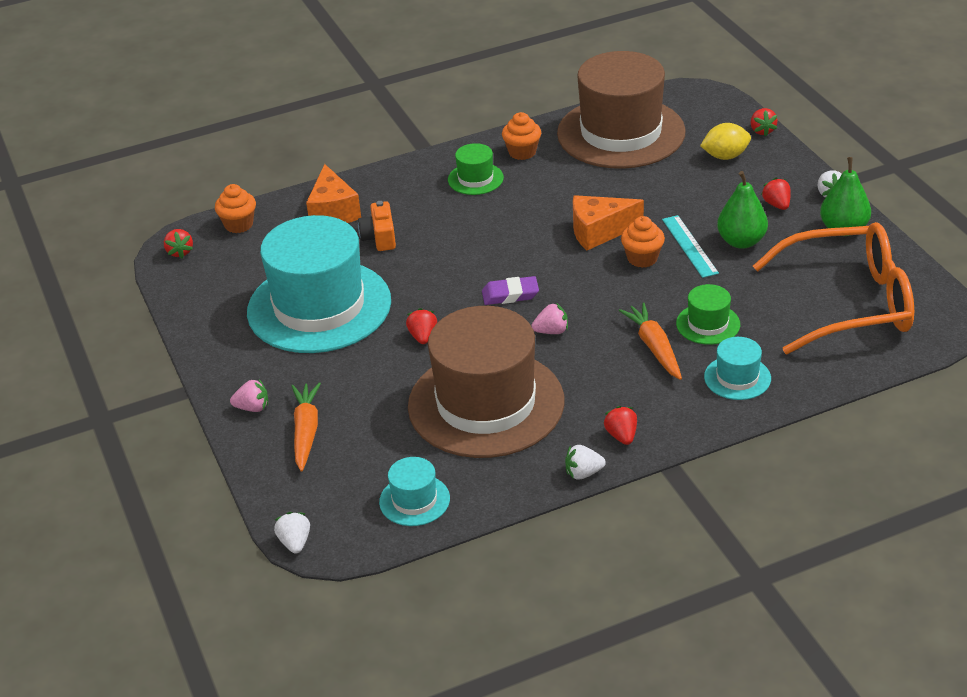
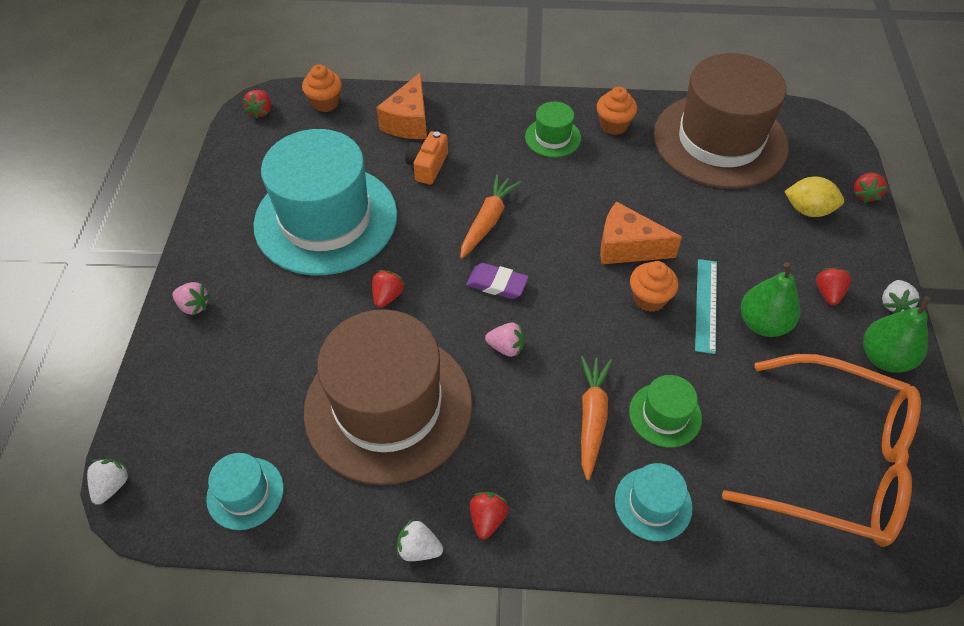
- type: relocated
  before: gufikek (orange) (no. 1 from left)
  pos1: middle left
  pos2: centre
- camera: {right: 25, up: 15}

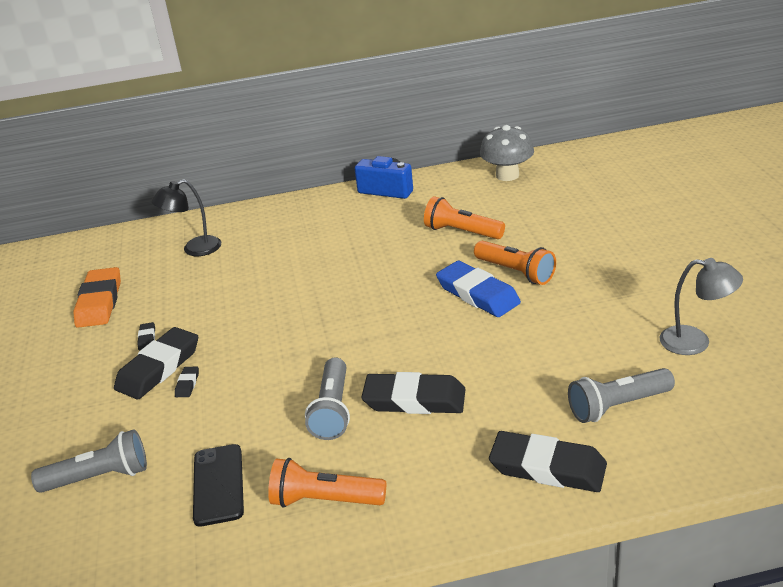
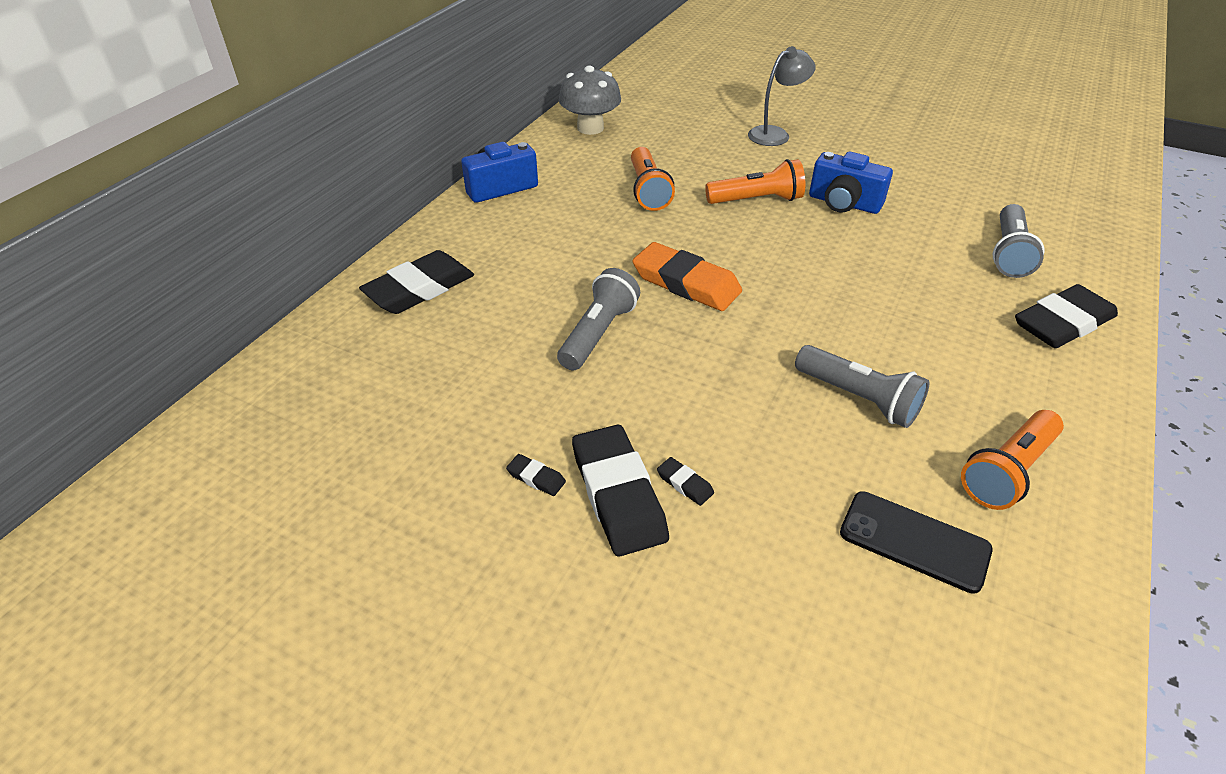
- type: relocated
  before: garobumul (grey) (no. 1 from left)
  pos1: bottom left
  pos2: centre
- type: relocated
  before: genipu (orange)
  pos1: middle left
  pos2: centre
- type: missing
  before: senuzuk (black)
  pos1: middle left
- type: relocated
  before: genipu (black) (no. 4 from left in the first image)
  after: genipu (black) (no. 1 from left)
  pos1: bottom centre
  pos2: centre
- type: spun
  before: garobumul (orange) (no. 2 from left in the first image)
  pos1: centre
  pos2: top centre
  turn: -75
- type: missing
  before: genipu (blue)
  pos1: centre
- type: relocated
  before: senuzuk (grey)
  pos1: middle right
  pos2: top centre
- type: appeared
  after: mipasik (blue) (no. 2 from left)
  pos2: top right
- camera: {right: -55, up: 10}

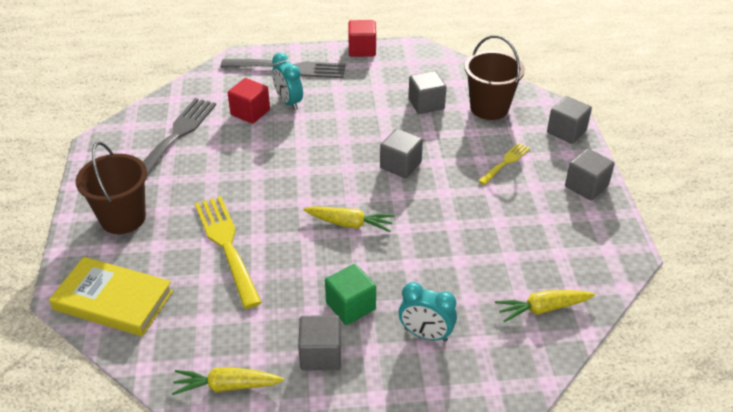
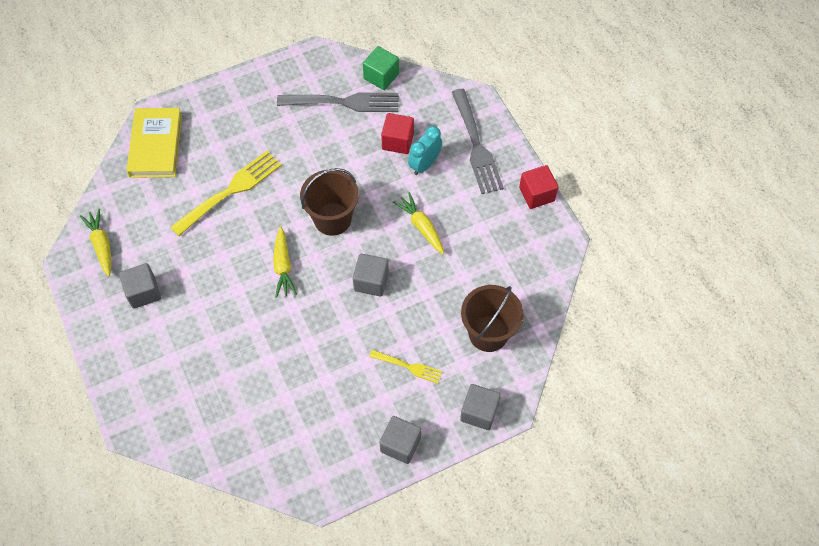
- type: relocated
  before: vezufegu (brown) (no. 1 from left)
  pos1: middle left
  pos2: centre
- type: relocated
  before: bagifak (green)
  pos1: bottom centre
  pos2: top centre
- type: missing
  before: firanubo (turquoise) (no. 2 from left)
  pos1: bottom centre
- type: missing
  before: bagifak (grey) (no. 3 from left)
  pos1: top centre
- type: relocated
  before: gufikek (yellow) (no. 3 from left)
  pos1: bottom right
  pos2: centre
- camera: {right: 70, up: 20}

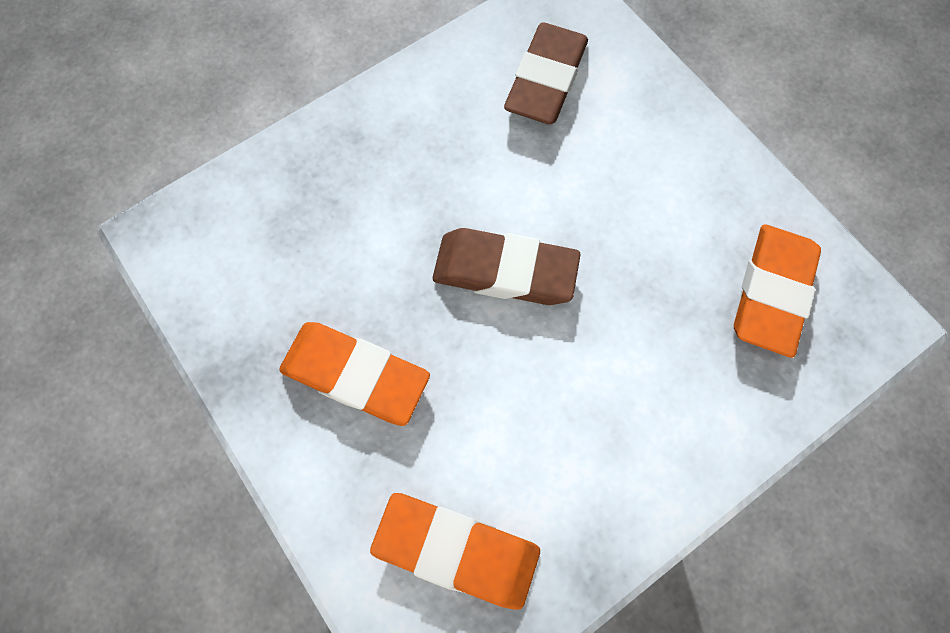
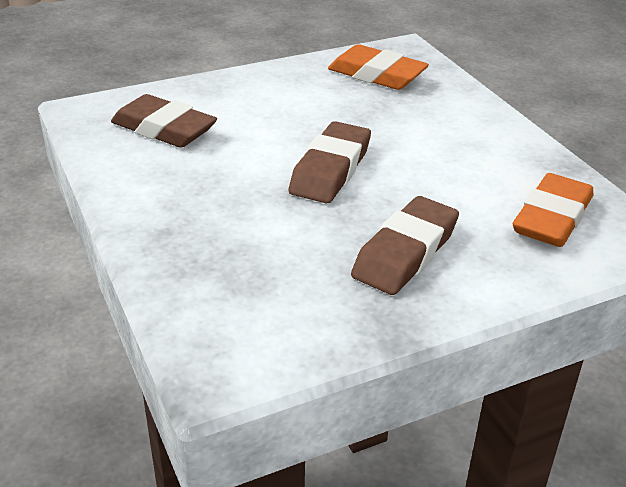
- type: colour
  before: genipu (orange) (no. 1 from left)
  after: genipu (brown) (no. 3 from left)
  pos1: centre
  pos2: centre
- camera: {right: -80, up: -35}

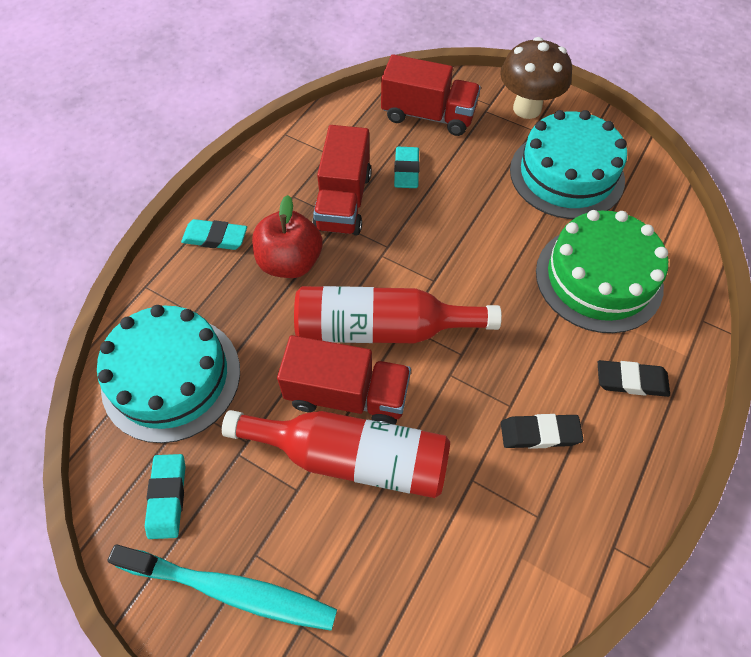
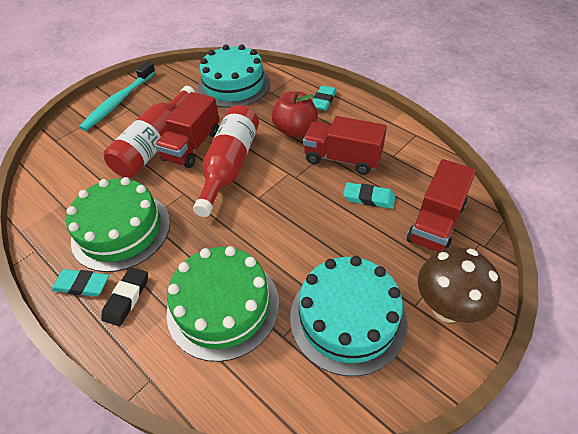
- type: relocated
  before: genipu (turquoise) (no. 1 from left)
  pos1: bottom left
  pos2: middle left
- type: exchanged
  before: genipu (black) (no. 1 from left)
  after: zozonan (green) (no. 1 from left)
  pos1: middle right
  pos2: middle left
- camera: {right: 105, up: -10}

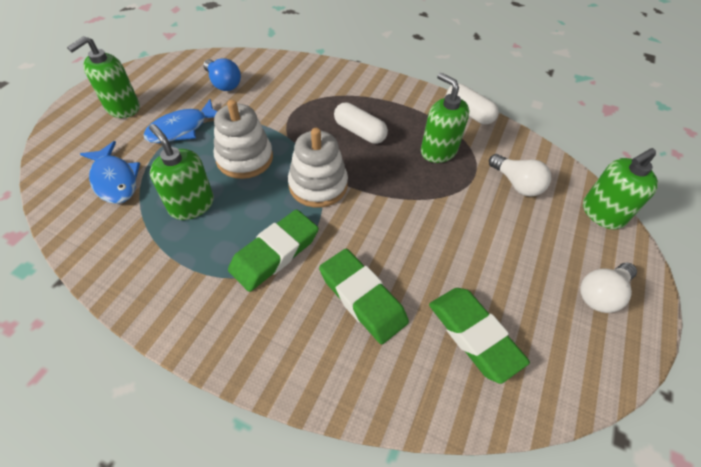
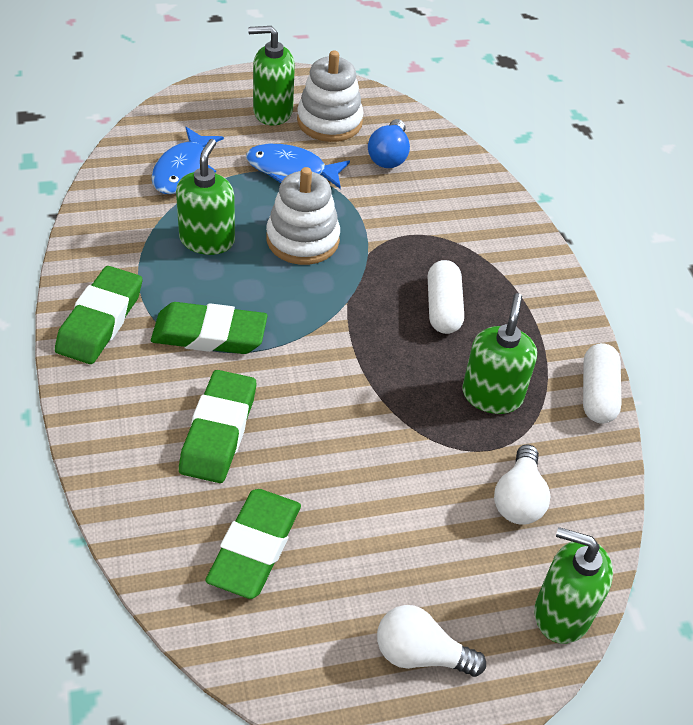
- type: relocated
  before: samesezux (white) (no. 2 from left)
  pos1: centre
  pos2: top centre
- type: appeared
  after: genipu (green) (no. 1 from left)
  pos2: middle left
- camera: {right: 50, up: -5}

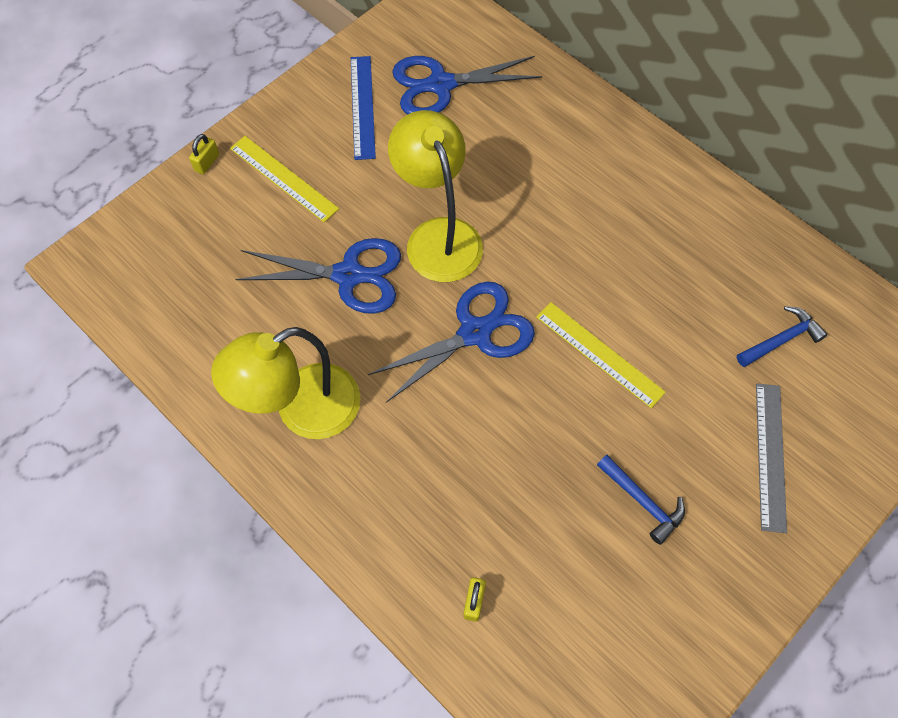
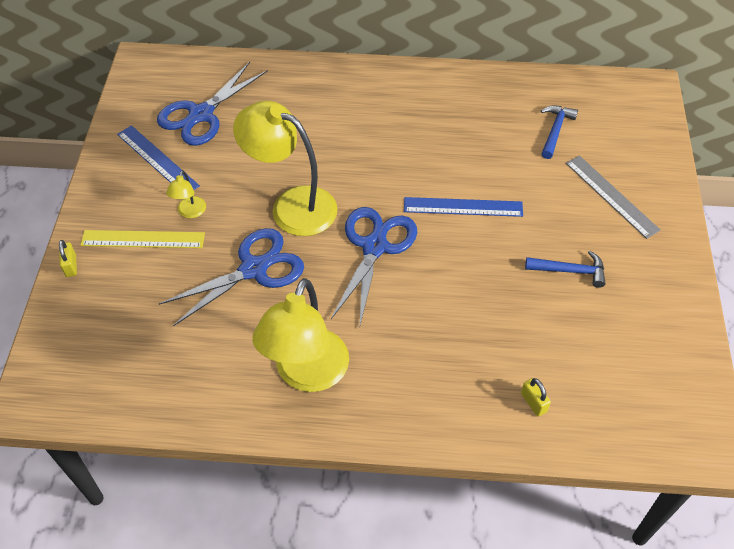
- type: colour
  before: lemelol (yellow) (no. 2 from left)
  after: lemelol (blue) (no. 2 from left)
  pos1: middle right
  pos2: centre
- type: appeared
  after: senuzuk (yellow) (no. 1 from left)
  pos2: middle left
- camera: {right: -40, up: -10}

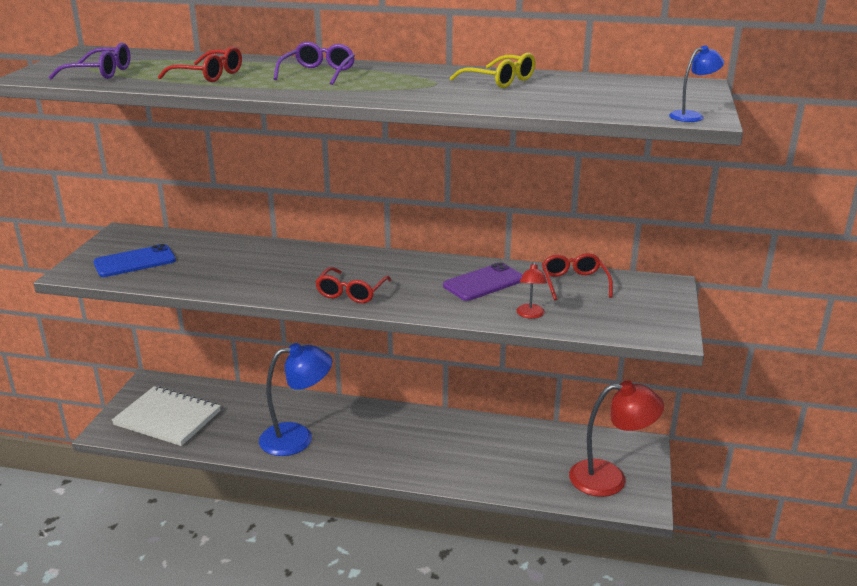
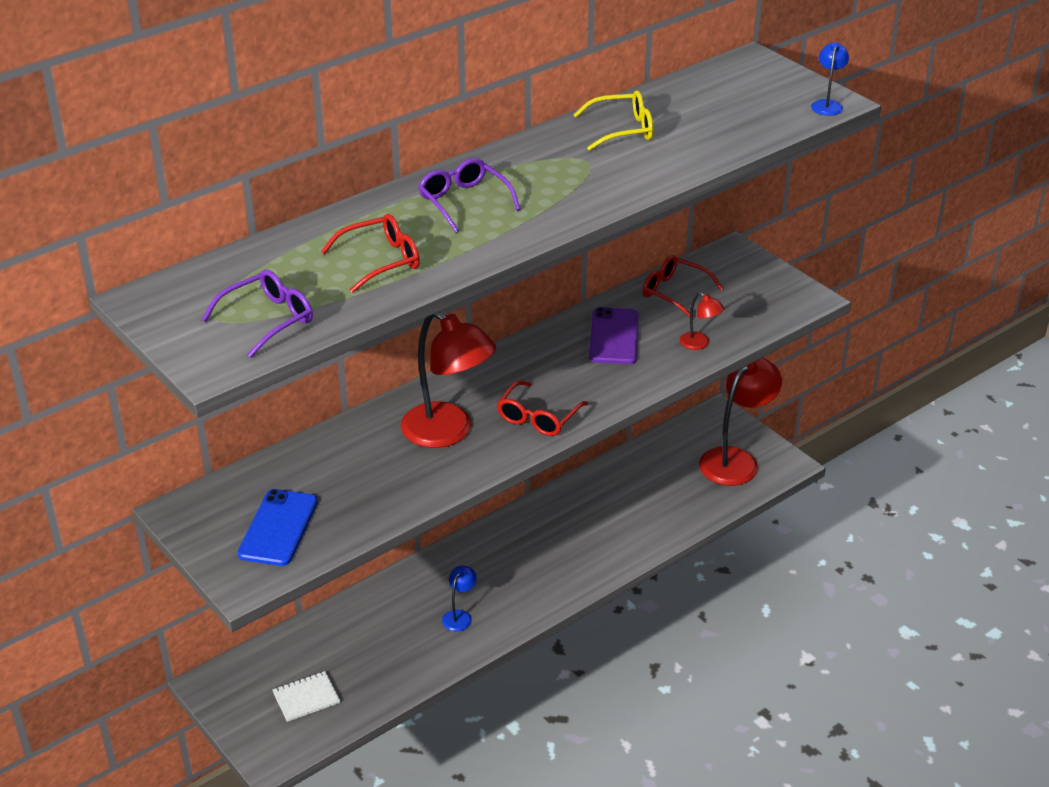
- type: size
  before: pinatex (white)
  pos1: bottom left
  pos2: bottom left
  scale: 0.49
- type: size
  before: senuzuk (blue) (no. 1 from left)
  pos1: bottom centre
  pos2: bottom centre
  scale: 0.45
- type: spun
  before: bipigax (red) (no. 2 from left)
  pos1: centre
  pos2: centre
  turn: 60
- type: appeared
  after: senuzuk (red) (no. 1 from left)
  pos2: centre
- camera: {right: -50, up: 10}

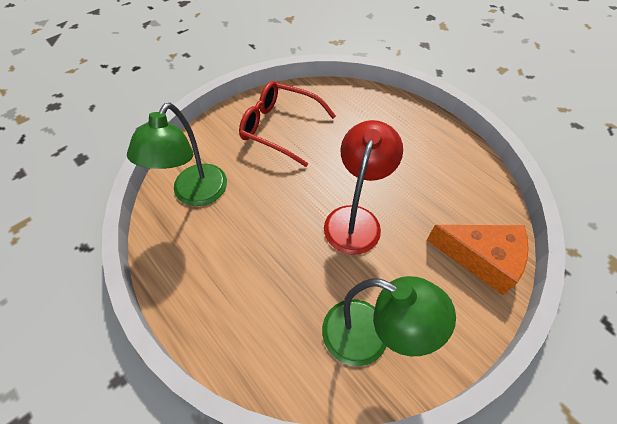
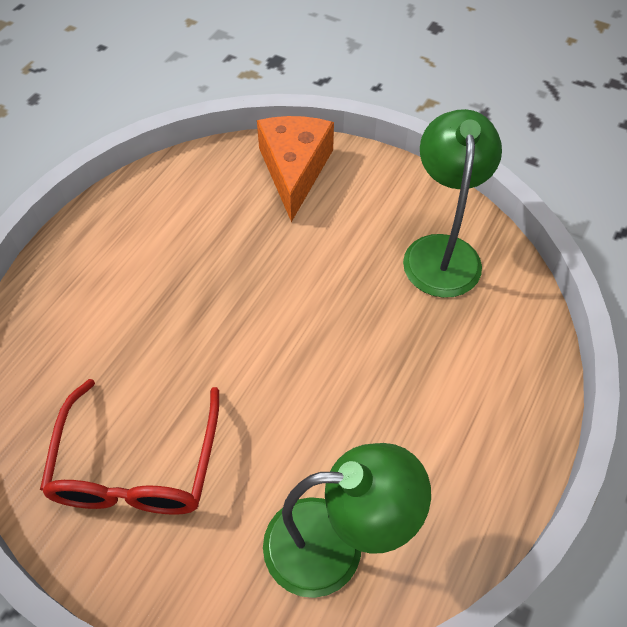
- type: missing
  before: senuzuk (red)
  pos1: centre
- camera: {right: -110, up: 0}

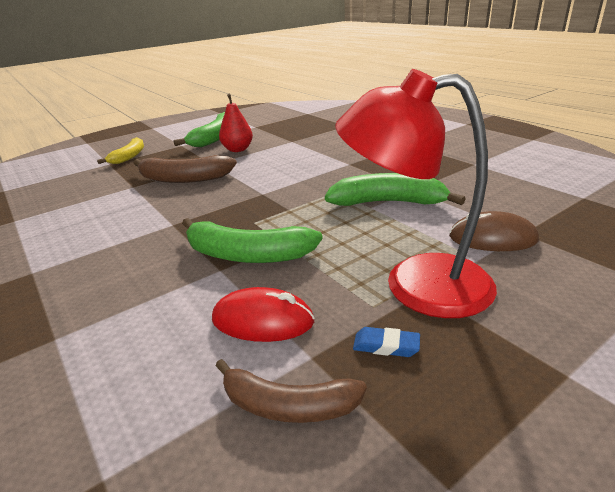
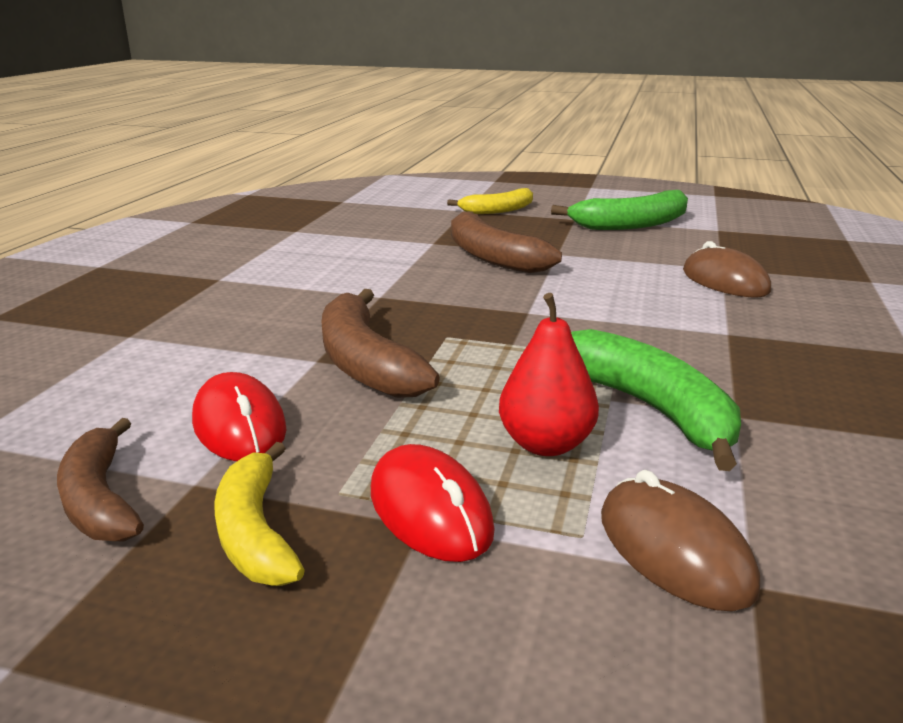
- type: colour
  before: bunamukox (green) (no. 2 from left)
  after: bunamukox (brown) (no. 2 from left)
  pos1: centre
  pos2: centre
- type: relocated
  before: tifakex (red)
  pos1: top centre
  pos2: centre
- type: exchanged
  before: senuzuk (red)
  after: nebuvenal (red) (no. 2 from left)
  pos1: middle right
  pos2: bottom centre
- type: exchanged
  before: genipu (blue)
  after: bunamukox (yellow) (no. 1 from left)
  pos1: bottom centre
  pos2: bottom left
- type: appeared
  after: nebuvenal (brown) (no. 2 from left)
  pos2: middle right
- camera: {right: 50, up: -5}

